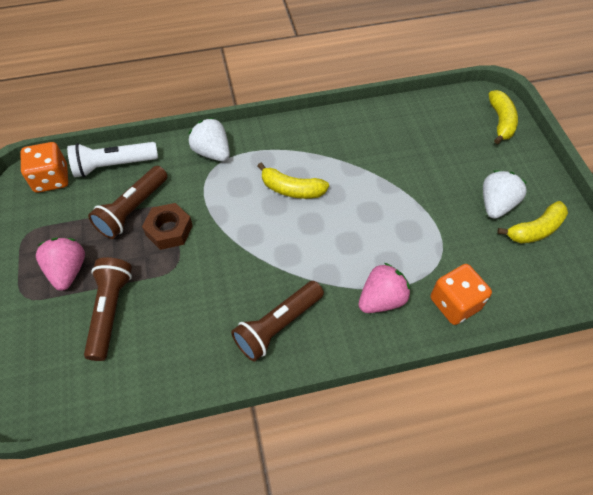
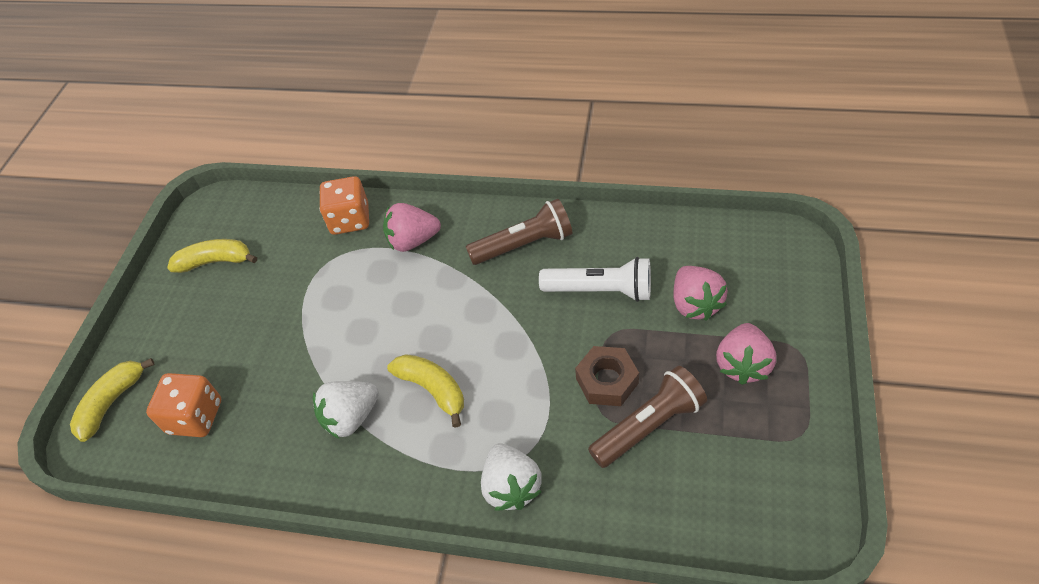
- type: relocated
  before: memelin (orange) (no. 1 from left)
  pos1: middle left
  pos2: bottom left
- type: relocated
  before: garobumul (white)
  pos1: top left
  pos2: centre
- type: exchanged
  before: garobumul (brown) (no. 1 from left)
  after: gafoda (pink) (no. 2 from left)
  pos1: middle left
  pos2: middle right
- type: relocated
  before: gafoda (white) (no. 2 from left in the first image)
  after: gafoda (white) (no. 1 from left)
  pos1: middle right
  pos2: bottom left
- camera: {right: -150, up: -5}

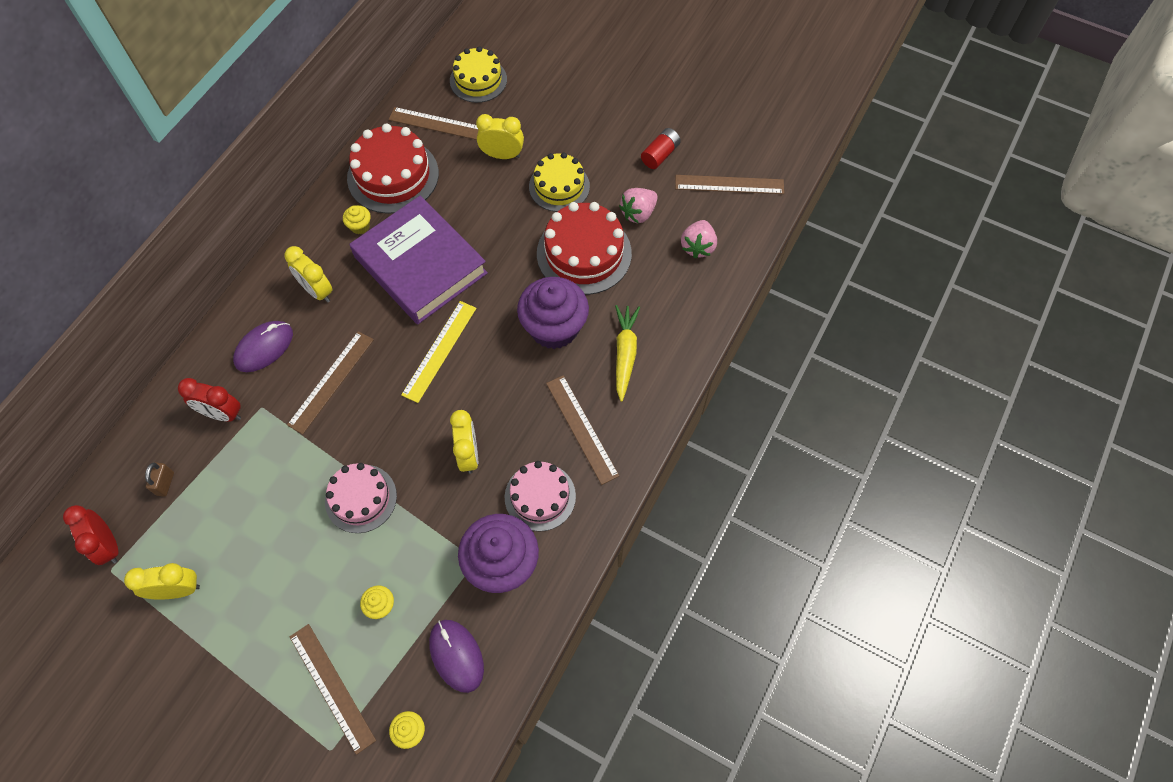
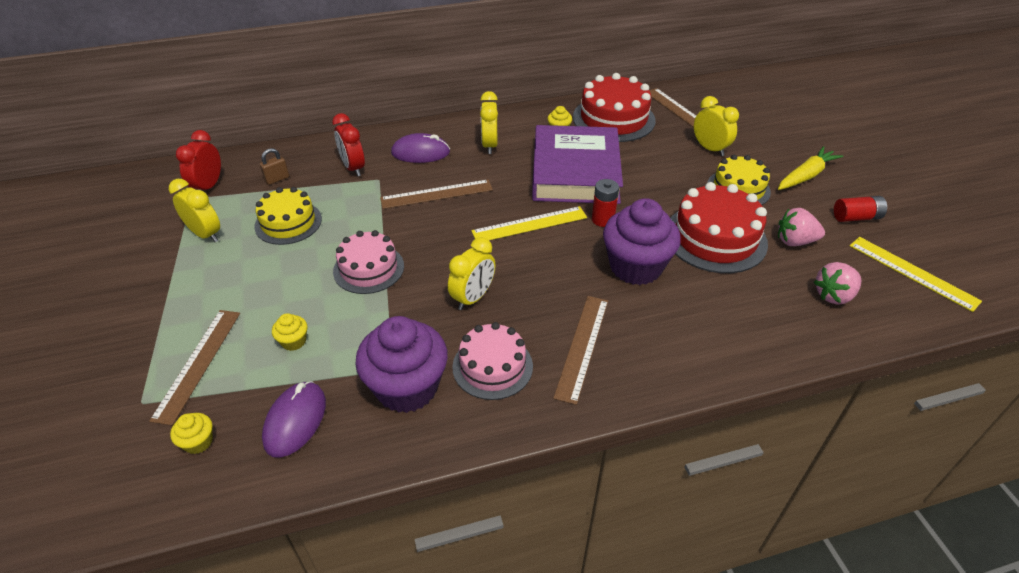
- type: relocated
  before: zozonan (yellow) (no. 1 from left)
  pos1: top centre
  pos2: middle left
- type: relocated
  before: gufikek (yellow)
  pos1: centre
  pos2: top right
- type: colour
  before: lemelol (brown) (no. 5 from left)
  after: lemelol (yellow) (no. 2 from left)
  pos1: top centre
  pos2: middle right
- type: appeared
  after: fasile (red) (no. 1 from left)
  pos2: centre
- camera: {right: 45, up: -20}

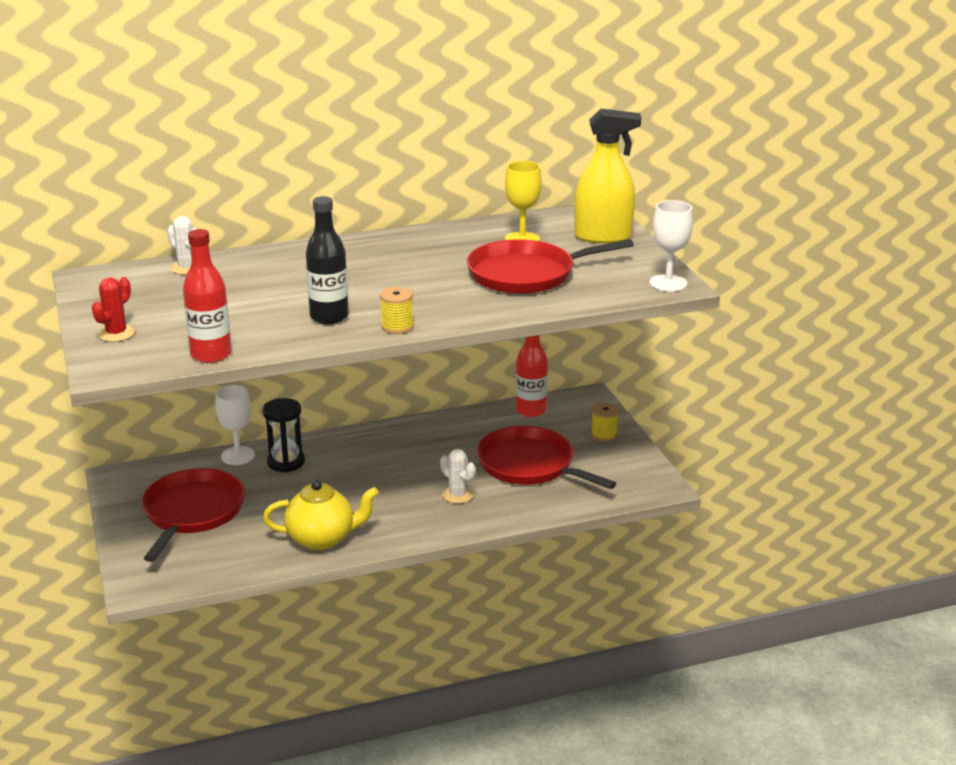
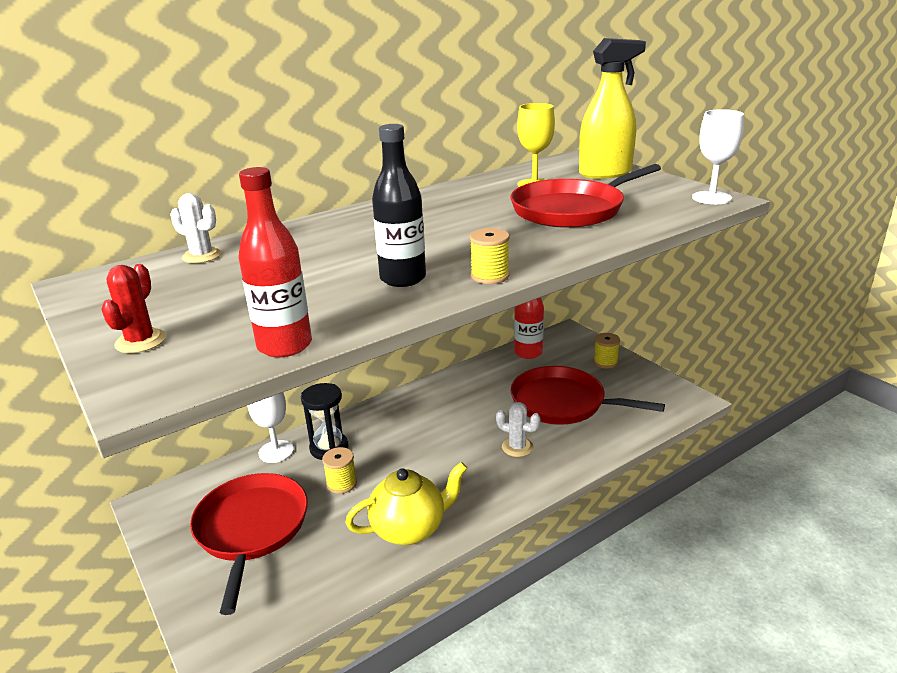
- type: appeared
  after: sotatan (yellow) (no. 1 from left)
  pos2: bottom centre
- camera: {right: -15, up: 0}

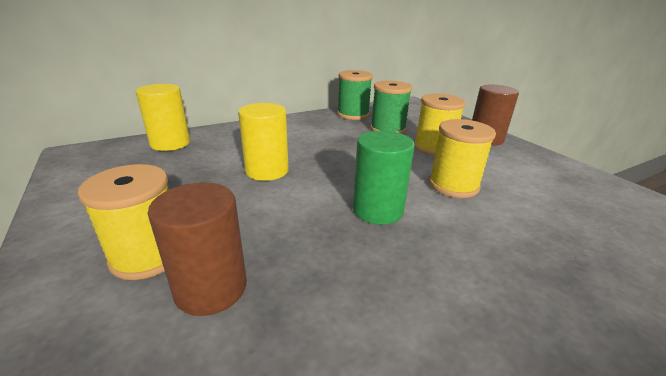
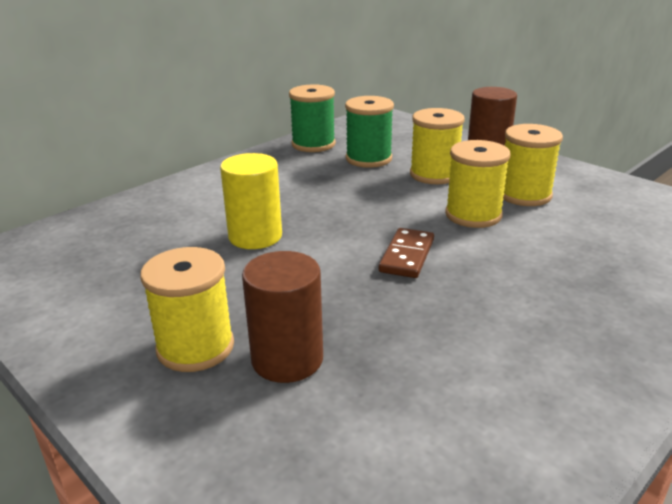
- type: missing
  before: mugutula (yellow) (no. 1 from left)
  pos1: top left
- type: exchanged
  before: mugutula (green)
  after: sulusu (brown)
  pos1: centre
  pos2: centre
- type: appeared
  after: sotatan (yellow) (no. 4 from left)
  pos2: top right
- camera: {right: -15, up: 0}

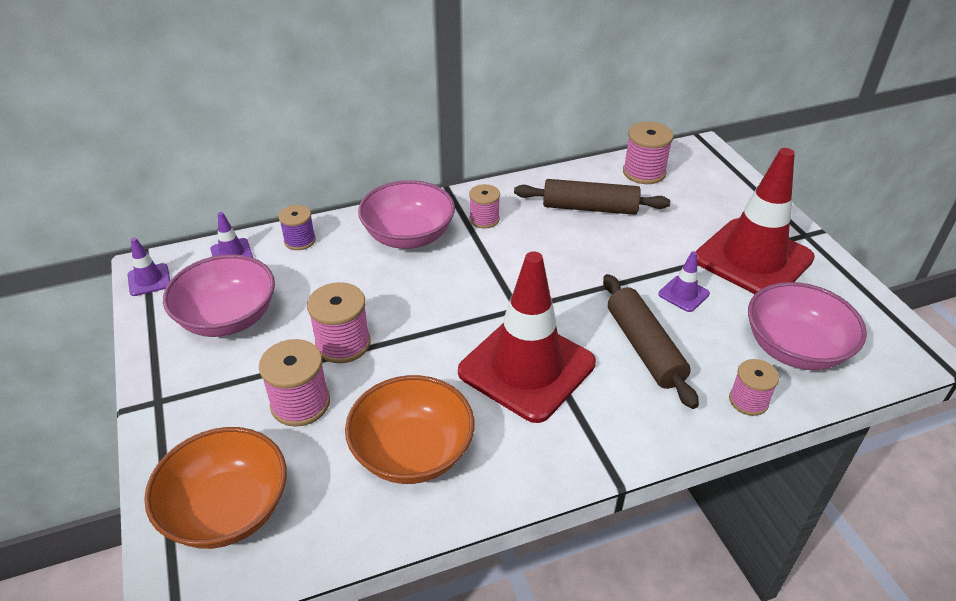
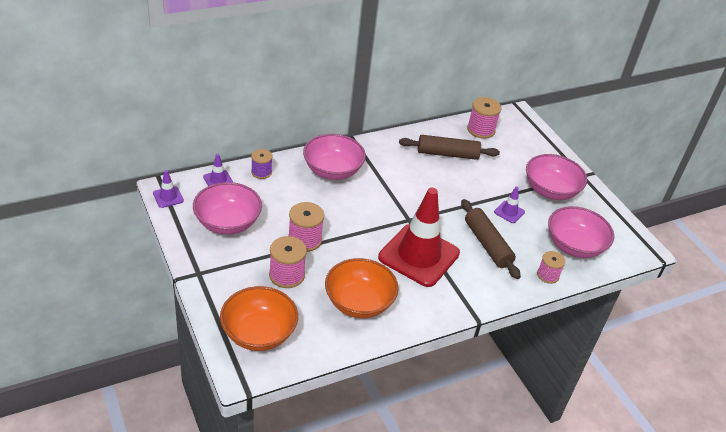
- type: missing
  before: sotatan (pink) (no. 3 from left)
  pos1: centre
- type: exchanged
  before: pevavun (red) (no. 2 from left)
  after: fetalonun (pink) (no. 3 from left)
  pos1: middle right
  pos2: middle right
- camera: {right: -10, up: 0}

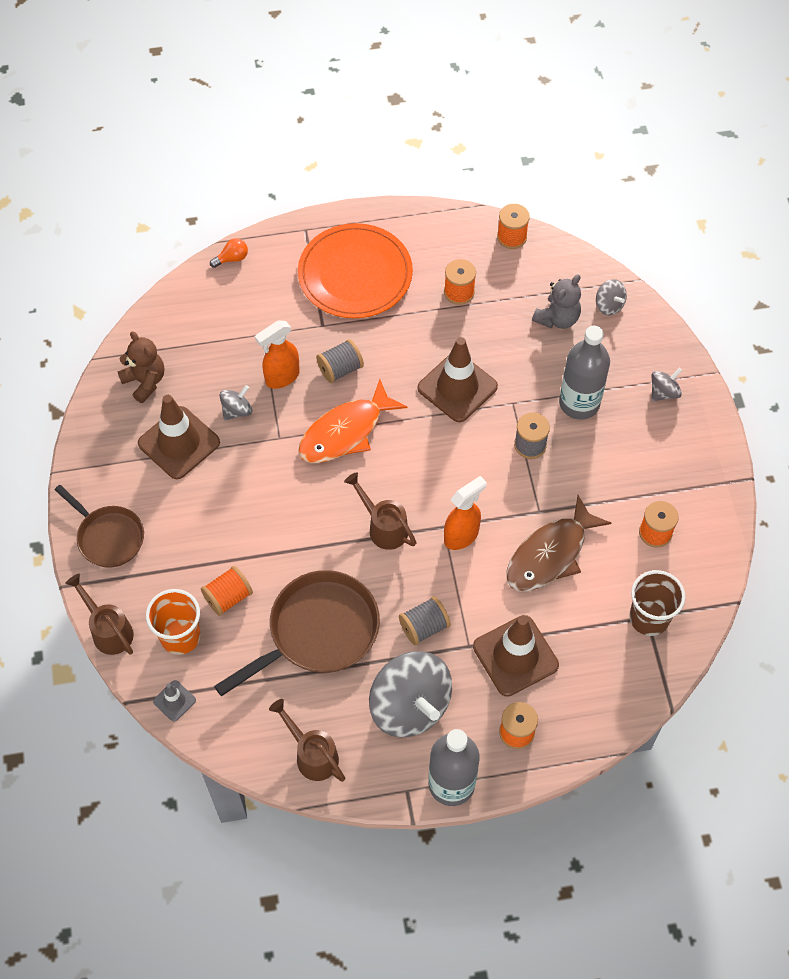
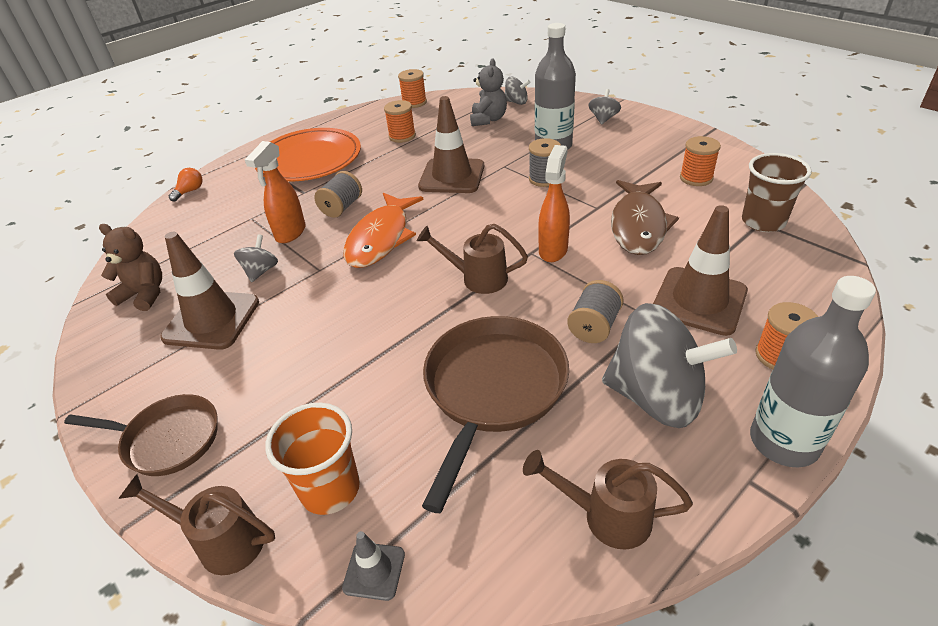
- type: missing
  before: sotatan (orange) (no. 1 from left)
  pos1: middle left
- camera: {right: -30, up: -20}

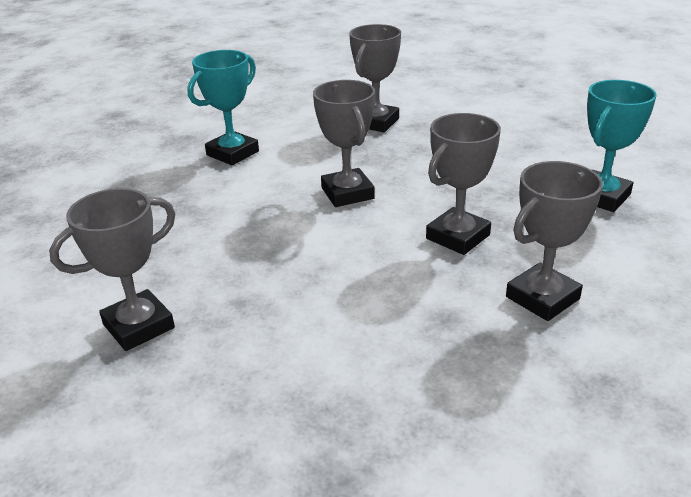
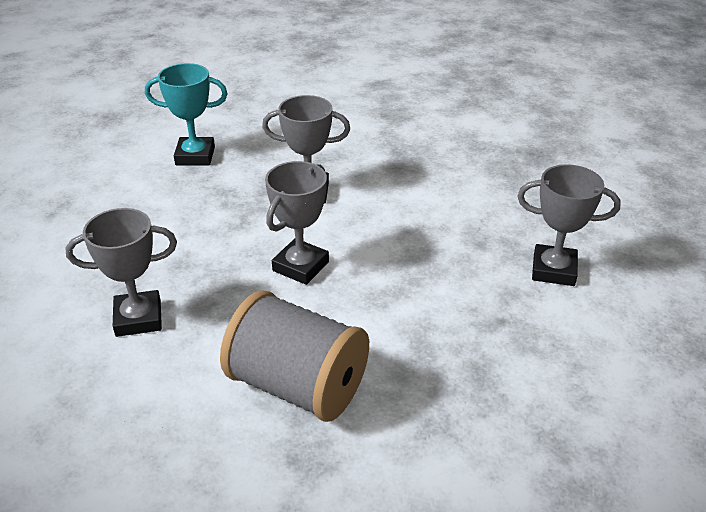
- type: exchanged
  before: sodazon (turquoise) (no. 1 from left)
  after: sotatan (grey)
  pos1: top left
  pos2: bottom centre
- type: missing
  before: sodazon (grey) (no. 5 from left)
  pos1: middle right
- camera: {right: -130, up: 5}

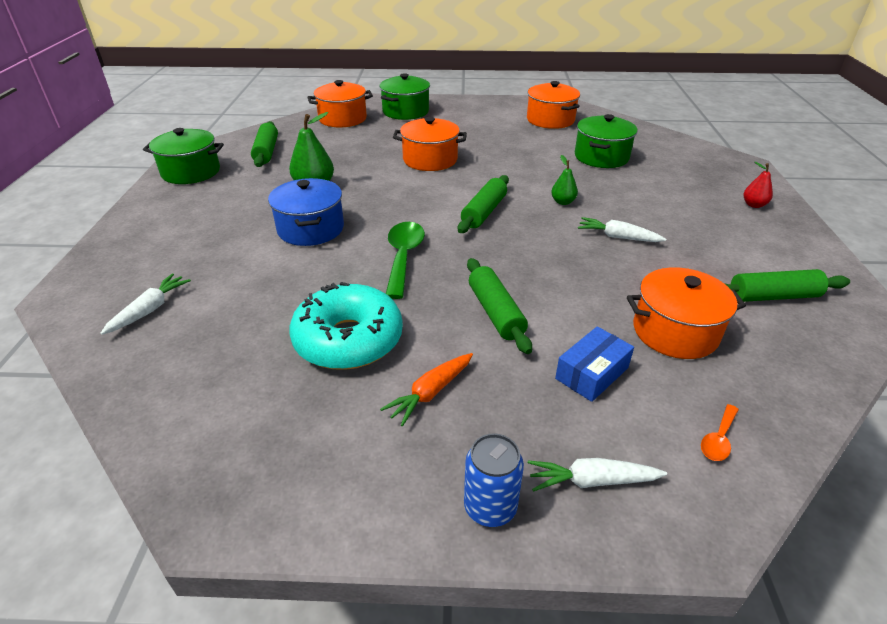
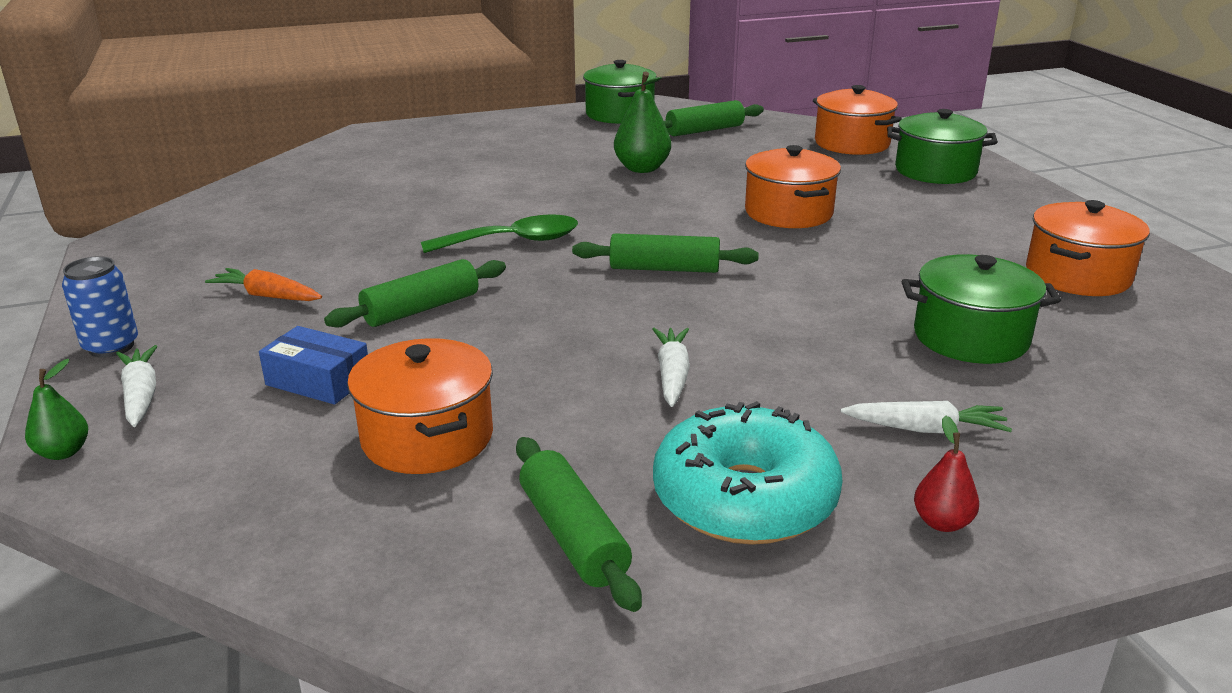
- type: relocated
  before: gufikek (white) (no. 1 from left in the first image)
  after: gufikek (white) (no. 3 from left)
  pos1: middle left
  pos2: middle right
- type: missing
  before: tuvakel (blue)
  pos1: centre
- type: relocated
  before: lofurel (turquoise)
  pos1: centre
  pos2: bottom centre
- type: relocated
  before: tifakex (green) (no. 2 from left in the first image)
  after: tifakex (green) (no. 1 from left)
  pos1: top centre
  pos2: middle left
- type: missing
  before: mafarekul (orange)
  pos1: bottom right
- camera: {right: 70, up: -10}

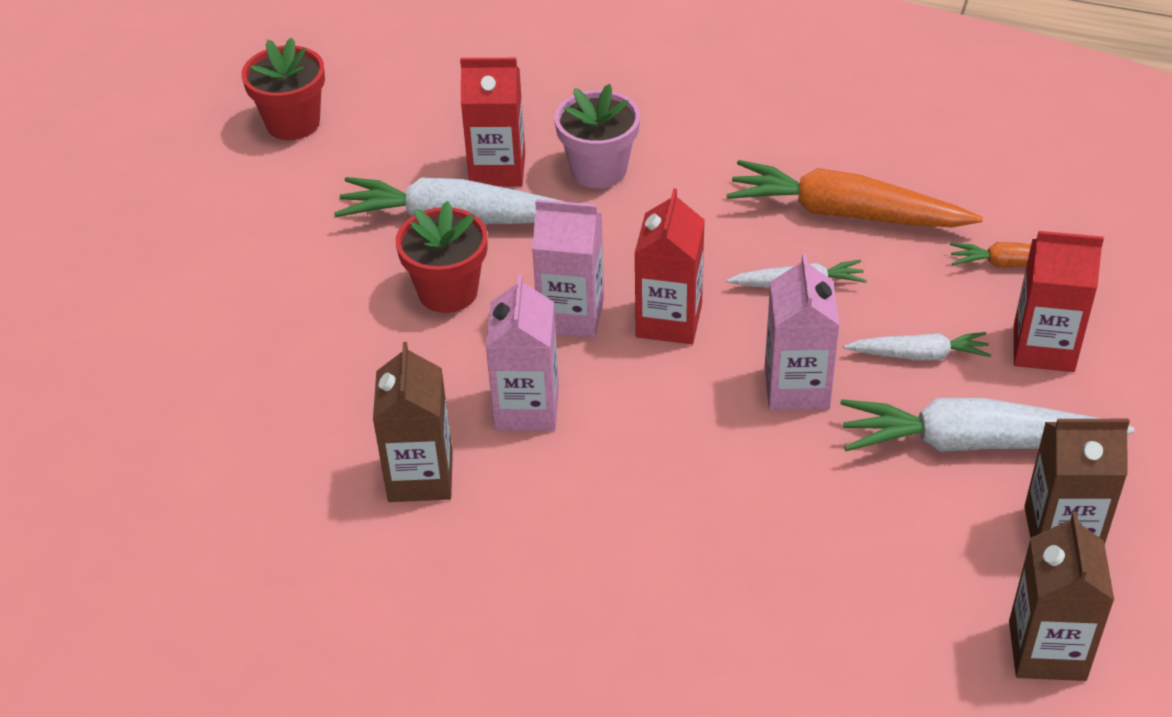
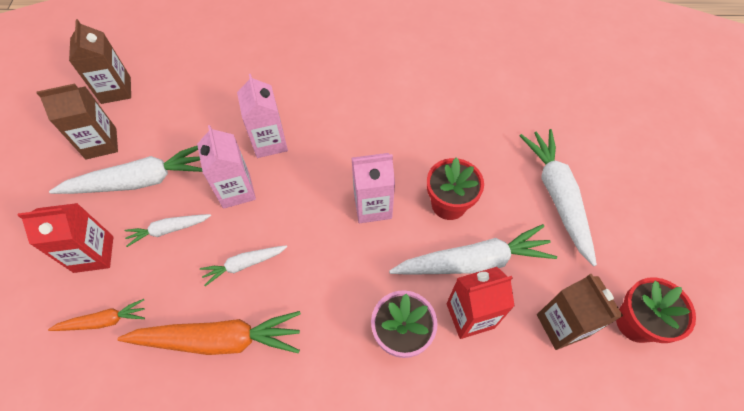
- type: relocated
  before: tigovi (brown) (no. 1 from left in the first image)
  after: tigovi (brown) (no. 3 from left)
  pos1: centre
  pos2: bottom right
- type: relocated
  before: tigovi (pink) (no. 1 from left in the first image)
  after: tigovi (pink) (no. 2 from left)
  pos1: centre
  pos2: top centre
- type: missing
  before: tigovi (red) (no. 2 from left)
  pos1: centre
- type: appeared
  after: gufikek (white) (no. 5 from left)
  pos2: middle right
- camera: {right: 160, up: 15}

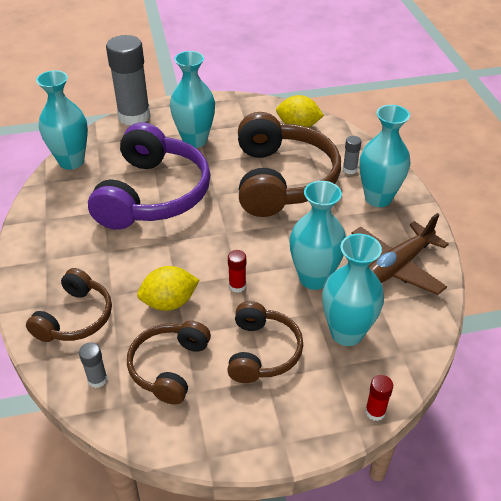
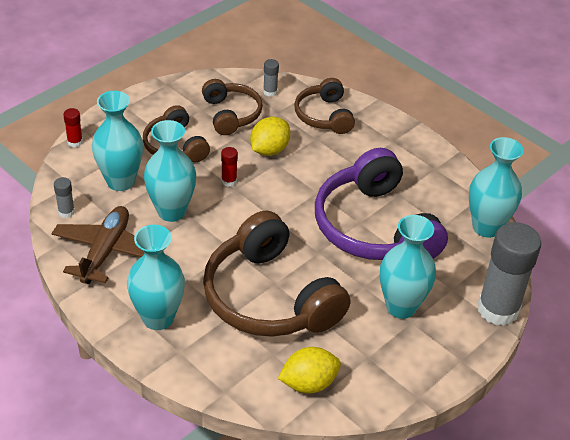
- type: relocated
  before: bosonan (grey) (no. 3 from left in the first image)
  after: bosonan (grey) (no. 1 from left)
  pos1: top right
  pos2: middle left
- camera: {right: 145, up: 0}

